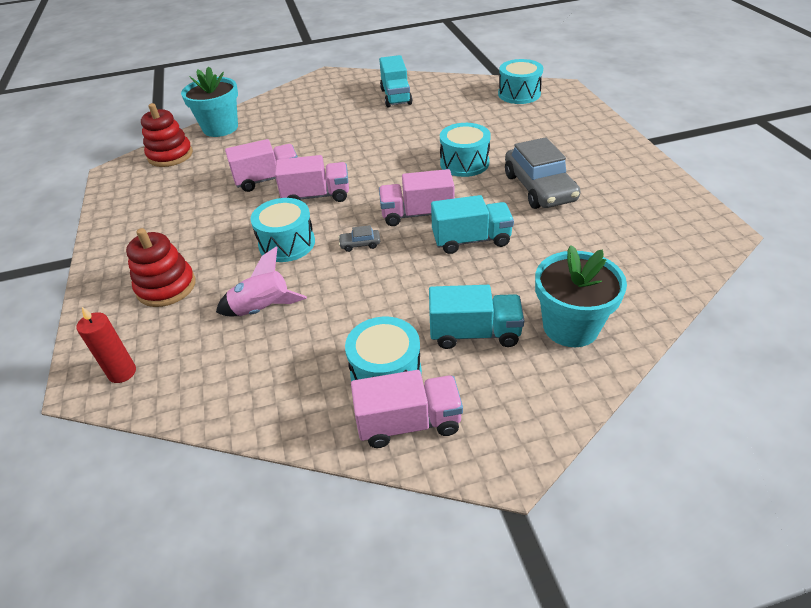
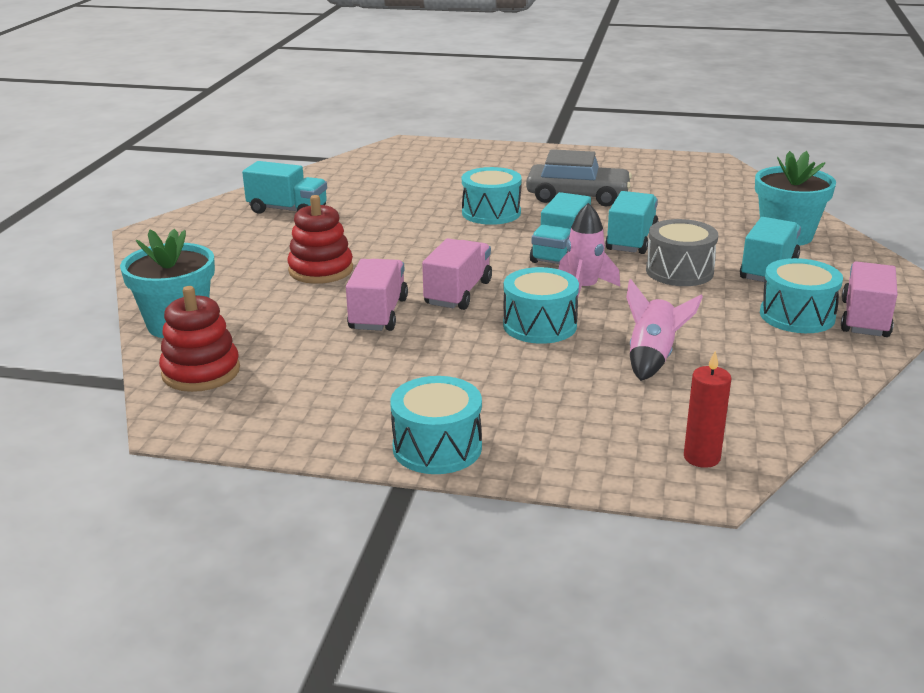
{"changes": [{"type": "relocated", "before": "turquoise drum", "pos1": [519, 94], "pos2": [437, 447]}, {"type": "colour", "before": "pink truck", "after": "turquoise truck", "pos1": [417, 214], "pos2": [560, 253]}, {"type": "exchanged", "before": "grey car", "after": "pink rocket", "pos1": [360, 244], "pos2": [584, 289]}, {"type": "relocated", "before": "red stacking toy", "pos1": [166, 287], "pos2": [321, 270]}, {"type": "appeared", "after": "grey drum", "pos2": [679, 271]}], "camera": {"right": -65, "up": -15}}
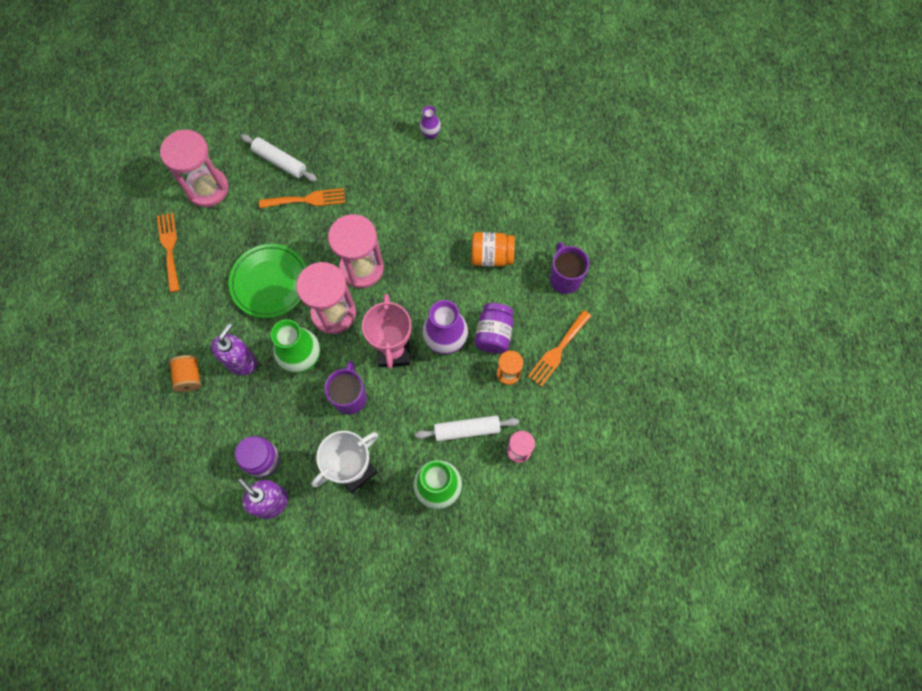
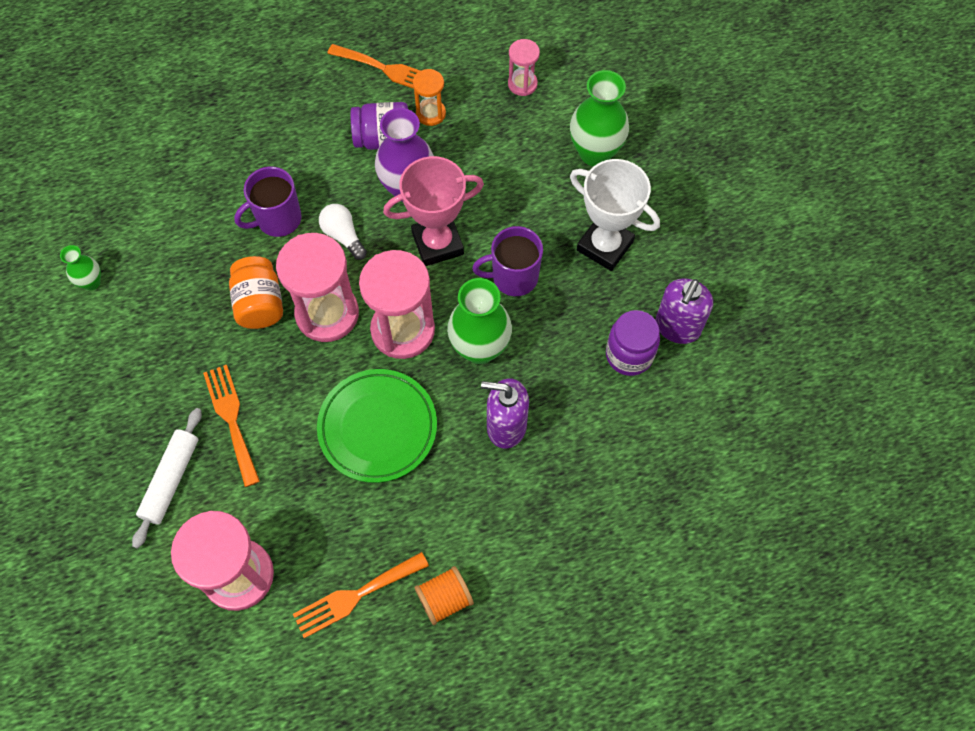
{"changes": [{"type": "colour", "before": "purple vase", "after": "green vase", "pos1": [430, 134], "pos2": [91, 282]}, {"type": "relocated", "before": "orange jar", "pos1": [491, 256], "pos2": [260, 304]}, {"type": "relocated", "before": "purple mug", "pos1": [564, 278], "pos2": [277, 219]}, {"type": "relocated", "before": "orange spool", "pos1": [189, 377], "pos2": [444, 599]}, {"type": "missing", "before": "white rolling pin", "pos1": [467, 430]}, {"type": "appeared", "after": "white light bulb", "pos2": [343, 236]}], "camera": {"right": -105, "up": -5}}
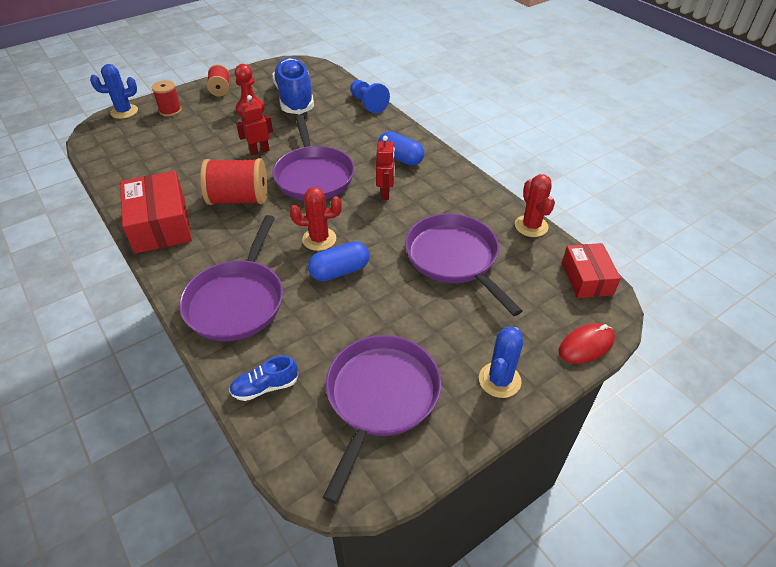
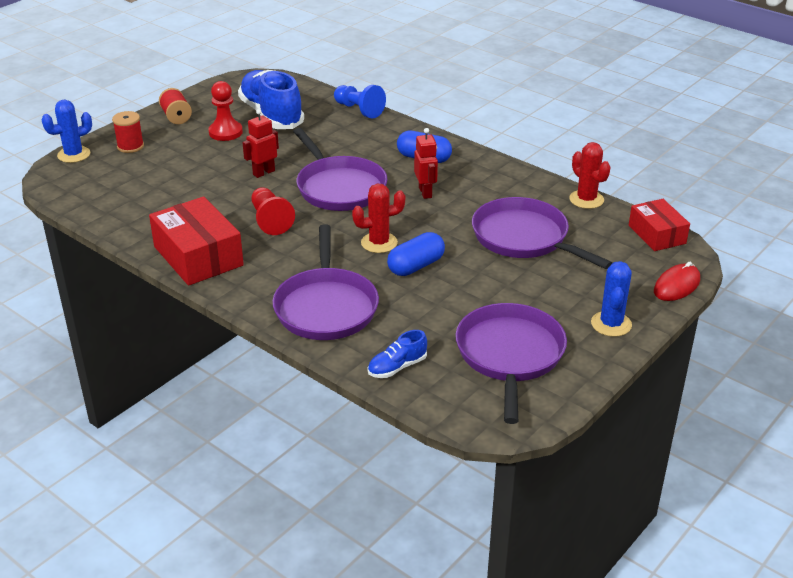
{"changes": [{"type": "exchanged", "before": "red spool", "after": "red pawn", "pos1": [239, 199], "pos2": [270, 220]}], "camera": {"right": -15, "up": -10}}
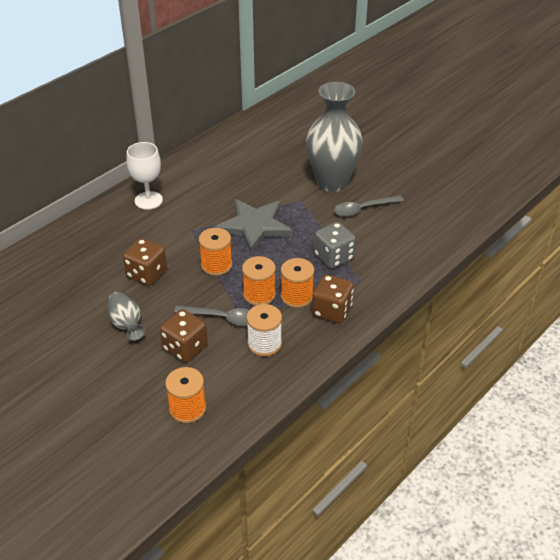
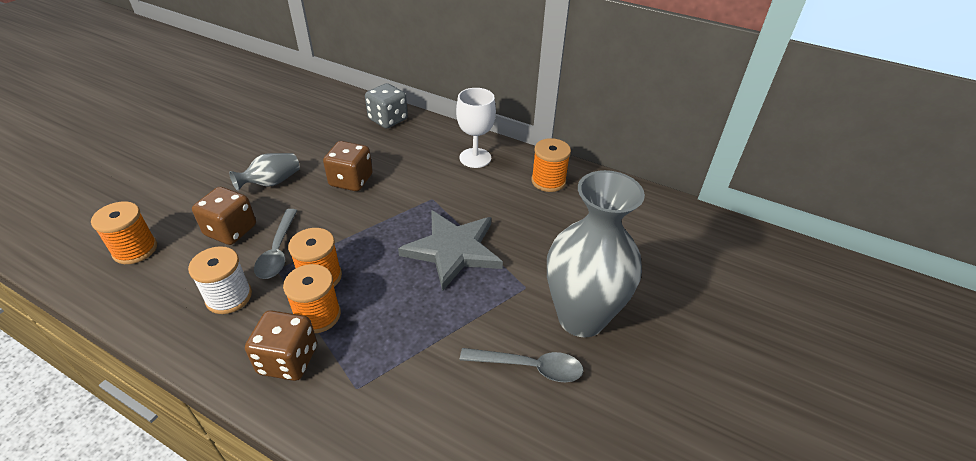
{"changes": [{"type": "spun", "before": "grey spoon", "pos1": [362, 209], "pos2": [530, 367], "turn": 135}, {"type": "relocated", "before": "grey dice", "pos1": [333, 257], "pos2": [388, 119]}, {"type": "relocated", "before": "orange spool", "pos1": [216, 265], "pos2": [548, 181]}], "camera": {"right": 75, "up": 0}}
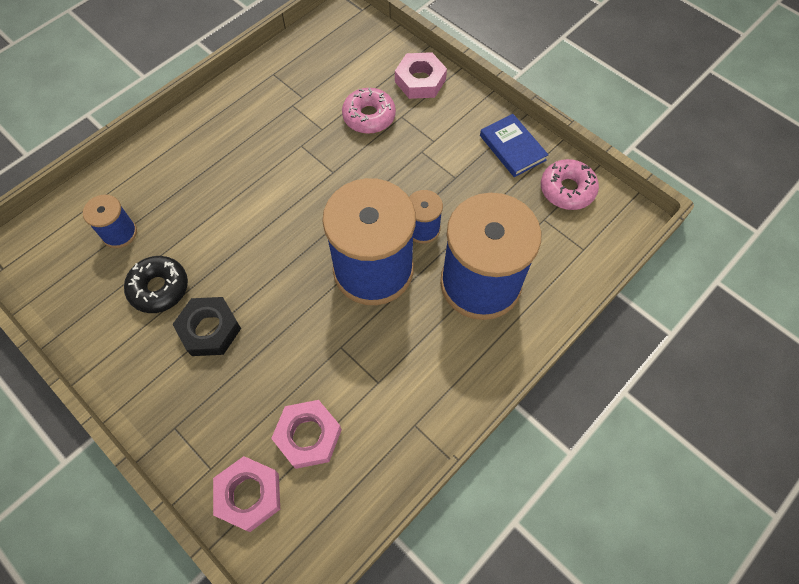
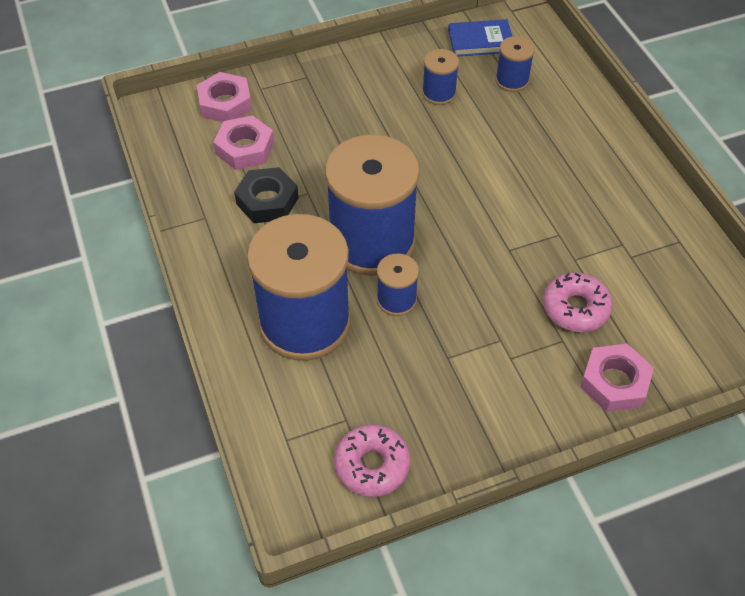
{"changes": [{"type": "relocated", "before": "blue book", "pos1": [512, 148], "pos2": [480, 41]}, {"type": "exchanged", "before": "black donut", "after": "blue spool", "pos1": [159, 288], "pos2": [439, 93]}, {"type": "relocated", "before": "black nut", "pos1": [209, 329], "pos2": [267, 201]}], "camera": {"right": 115, "up": -10}}
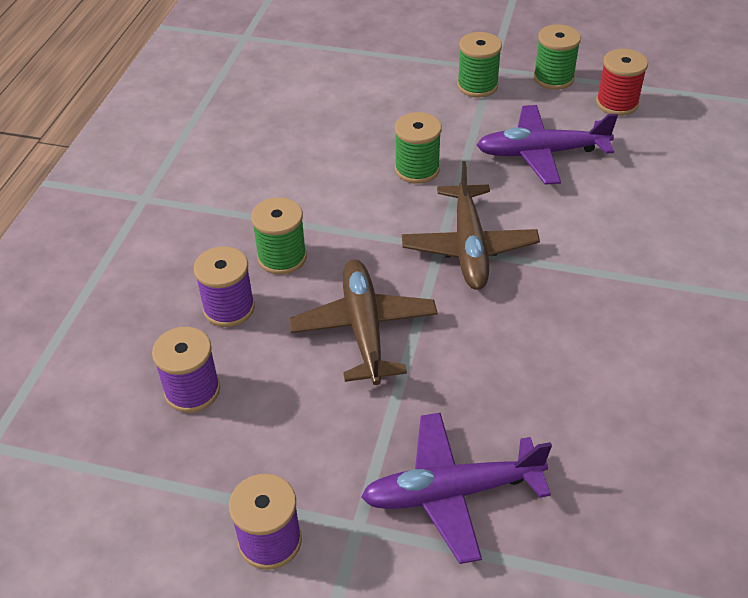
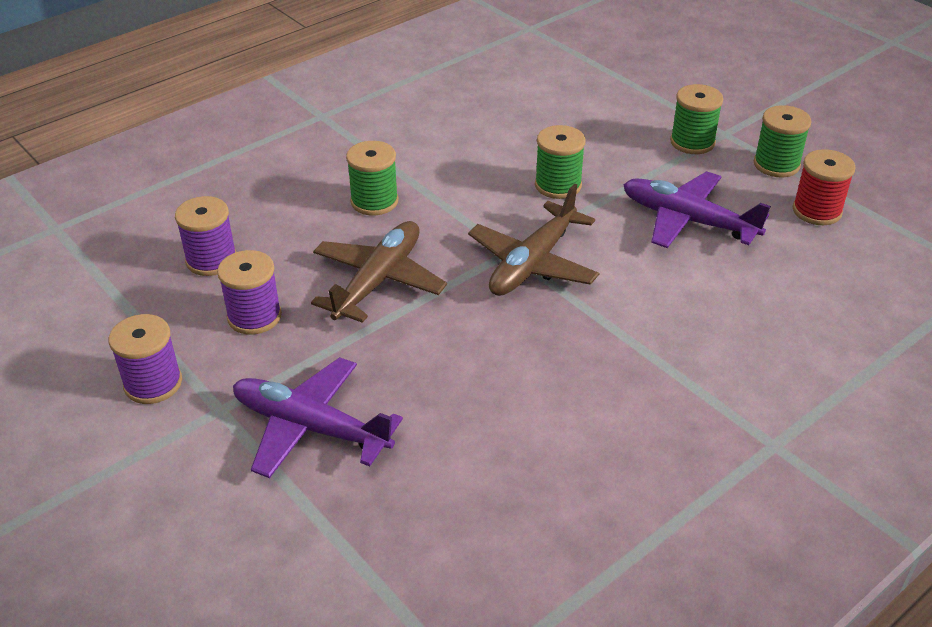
{"changes": [{"type": "relocated", "before": "purple spool", "pos1": [229, 308], "pos2": [254, 316]}], "camera": {"right": 35, "up": -5}}
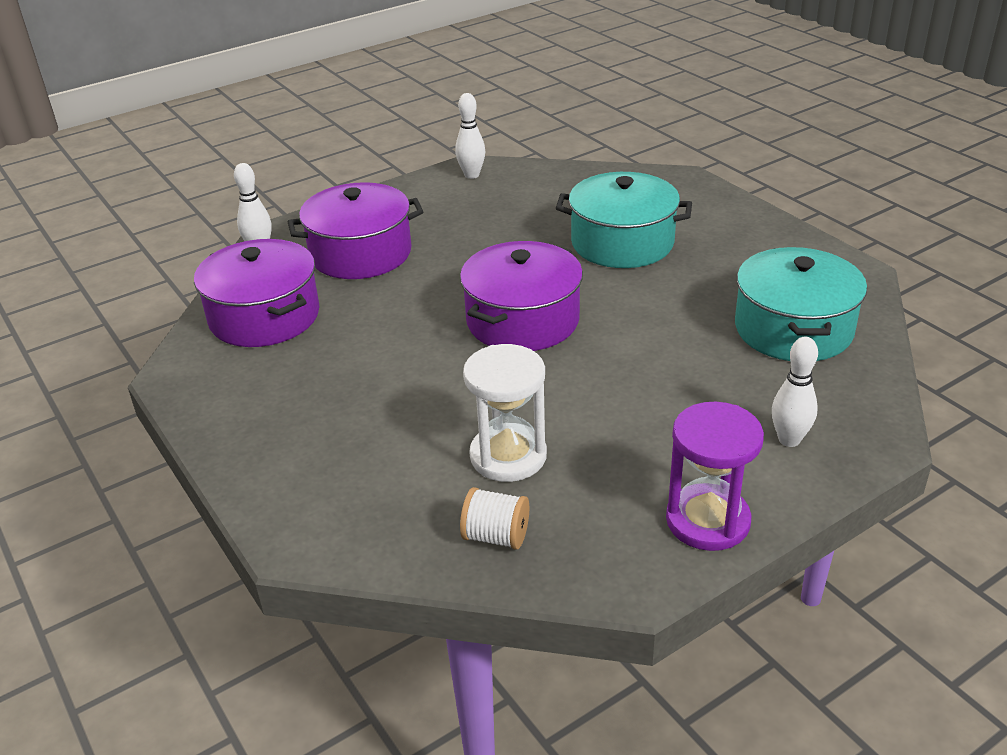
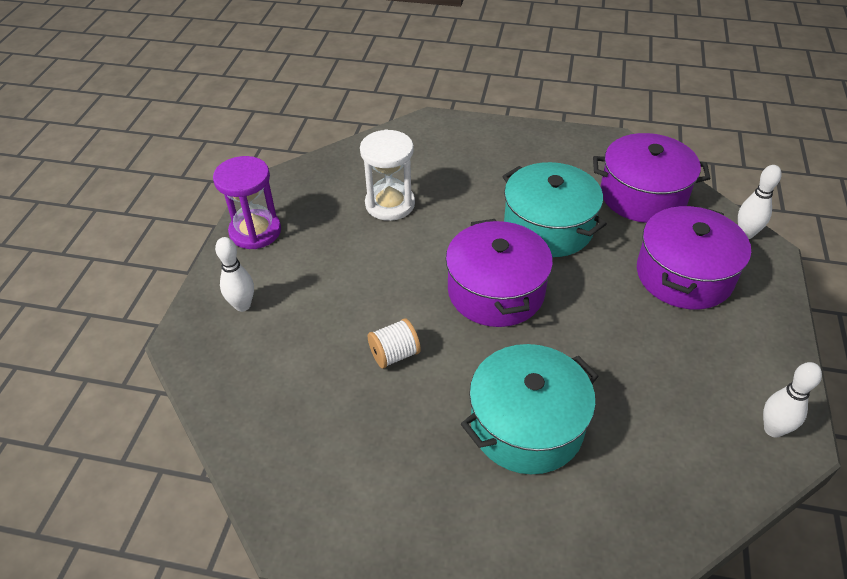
{"changes": [{"type": "relocated", "before": "turquoise pot", "pos1": [793, 329], "pos2": [548, 227]}, {"type": "relocated", "before": "white spool", "pos1": [496, 536], "pos2": [394, 354]}], "camera": {"right": 135, "up": 10}}
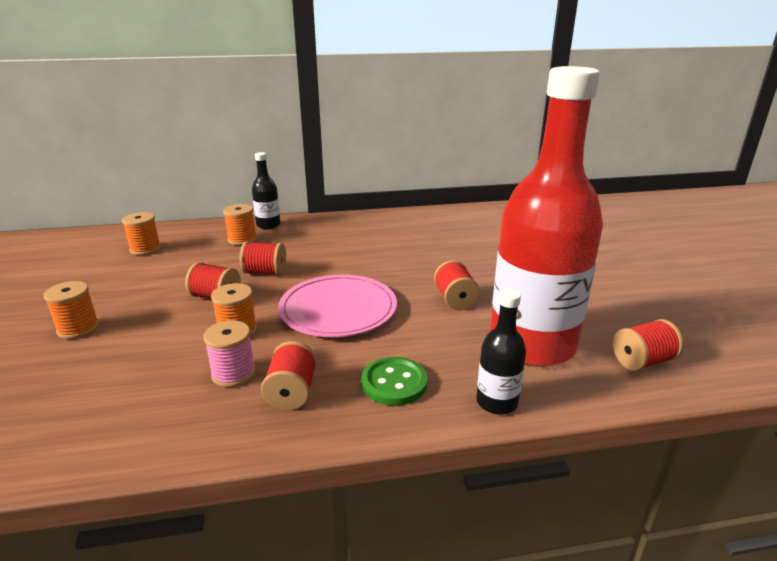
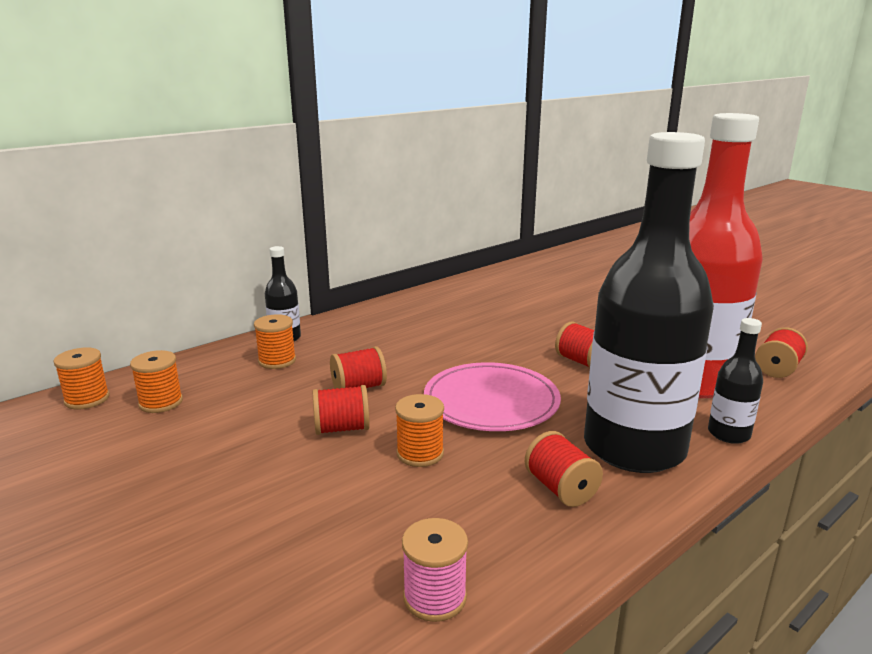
{"changes": [{"type": "relocated", "before": "orange spool", "pos1": [78, 328], "pos2": [87, 399]}, {"type": "relocated", "before": "pink spool", "pos1": [233, 374], "pos2": [434, 597]}, {"type": "exchanged", "before": "green button", "after": "black bottle", "pos1": [394, 383], "pos2": [634, 448]}], "camera": {"right": -30, "up": -5}}
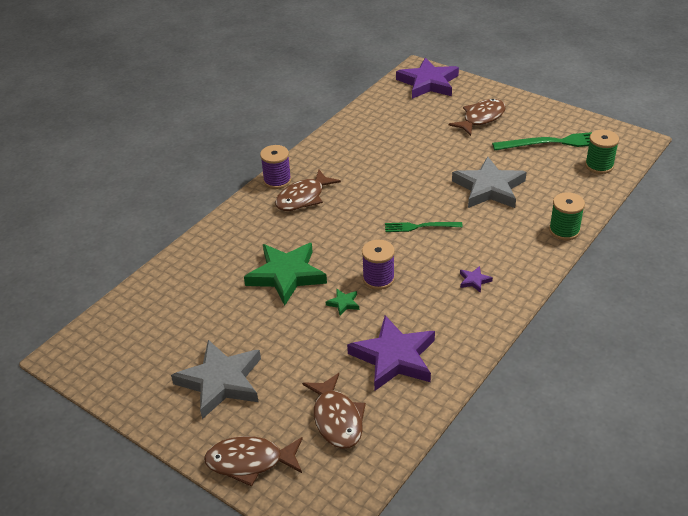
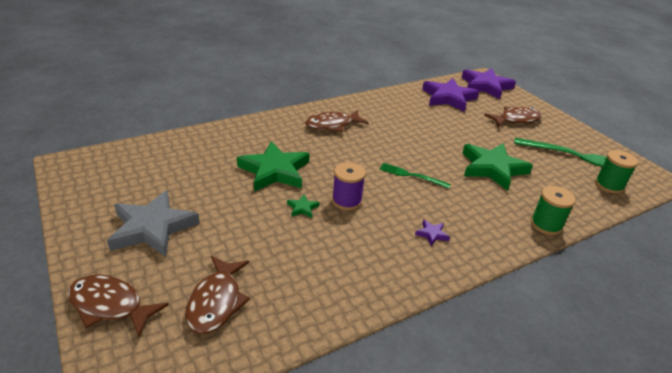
{"changes": [{"type": "missing", "before": "purple spool", "pos1": [277, 180]}, {"type": "colour", "before": "grey star", "after": "green star", "pos1": [489, 188], "pos2": [492, 168]}, {"type": "relocated", "before": "purple star", "pos1": [394, 357], "pos2": [448, 98]}], "camera": {"right": 20, "up": -5}}
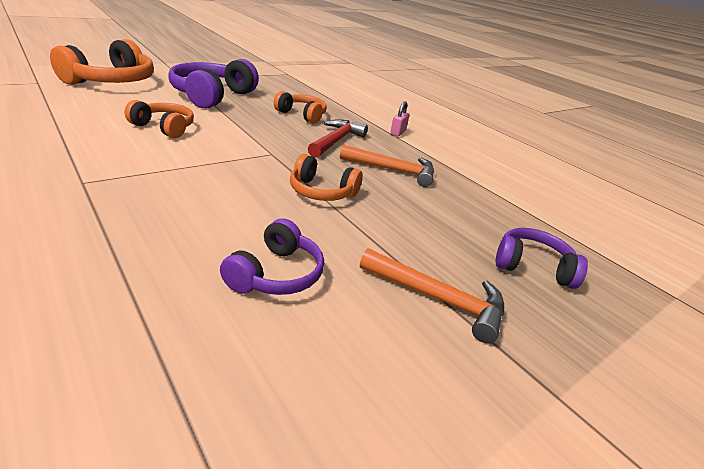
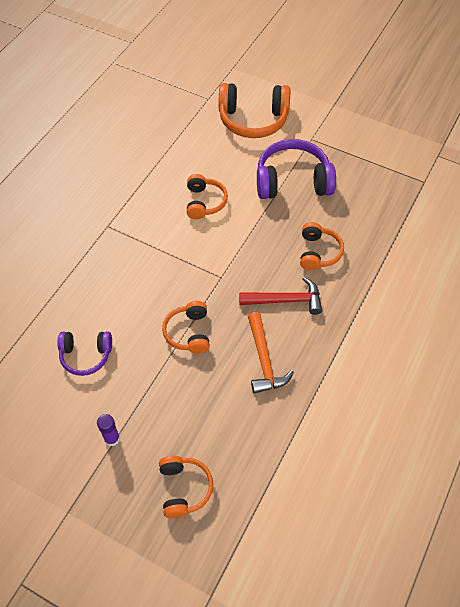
{"changes": [{"type": "missing", "before": "pink padlock", "pos1": [398, 133]}, {"type": "colour", "before": "purple headphones", "after": "orange headphones", "pos1": [532, 267], "pos2": [184, 488]}, {"type": "exchanged", "before": "orange hammer", "after": "purple glue stick", "pos1": [438, 299], "pos2": [112, 439]}], "camera": {"right": 70, "up": 25}}
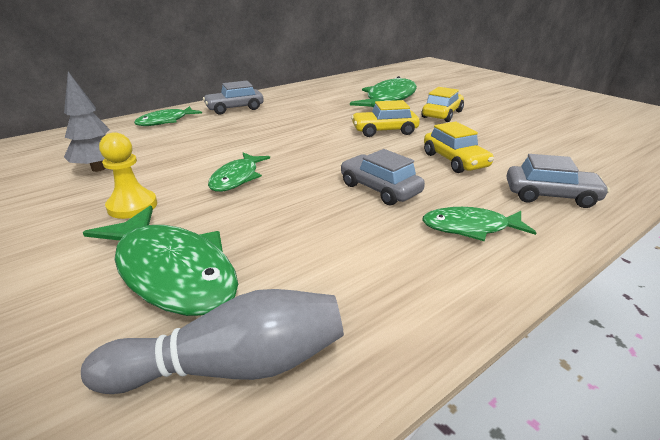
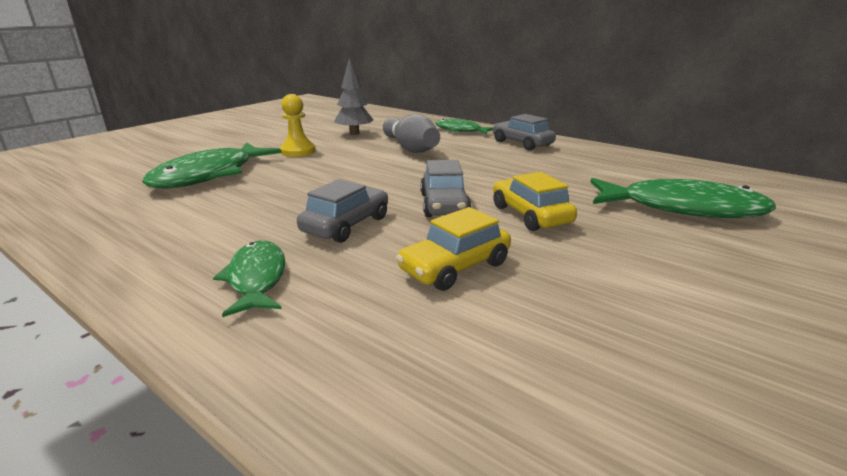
{"changes": [{"type": "missing", "before": "yellow car", "pos1": [442, 114]}, {"type": "missing", "before": "green fish", "pos1": [237, 178]}, {"type": "relocated", "before": "grey car", "pos1": [550, 196], "pos2": [444, 205]}, {"type": "relocated", "before": "grey bowling pin", "pos1": [232, 366], "pos2": [410, 148]}], "camera": {"right": 75, "up": -5}}
